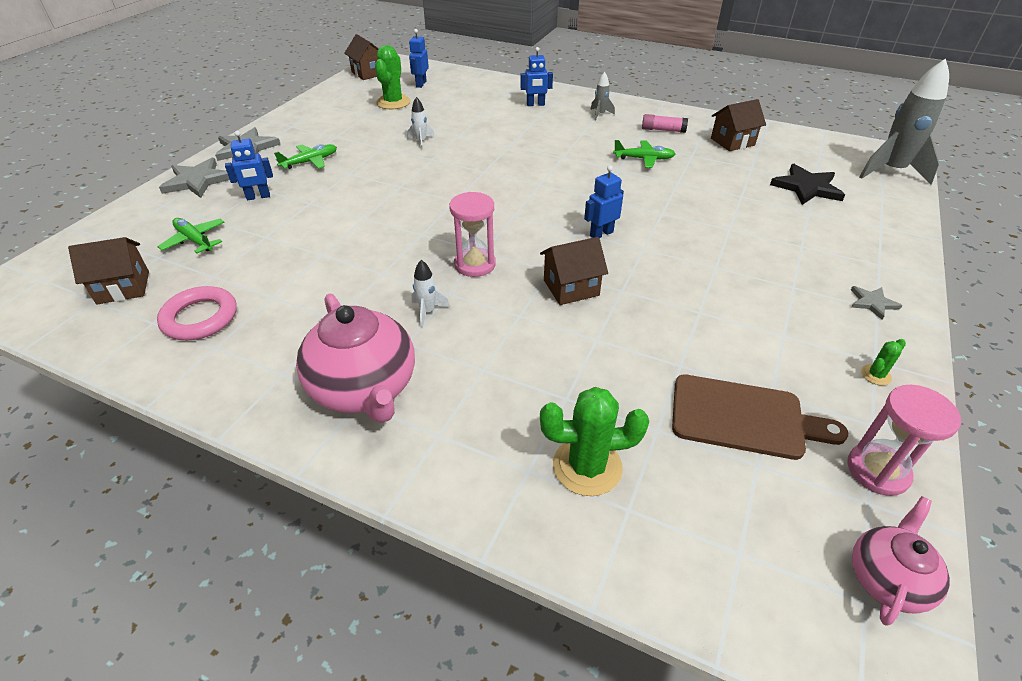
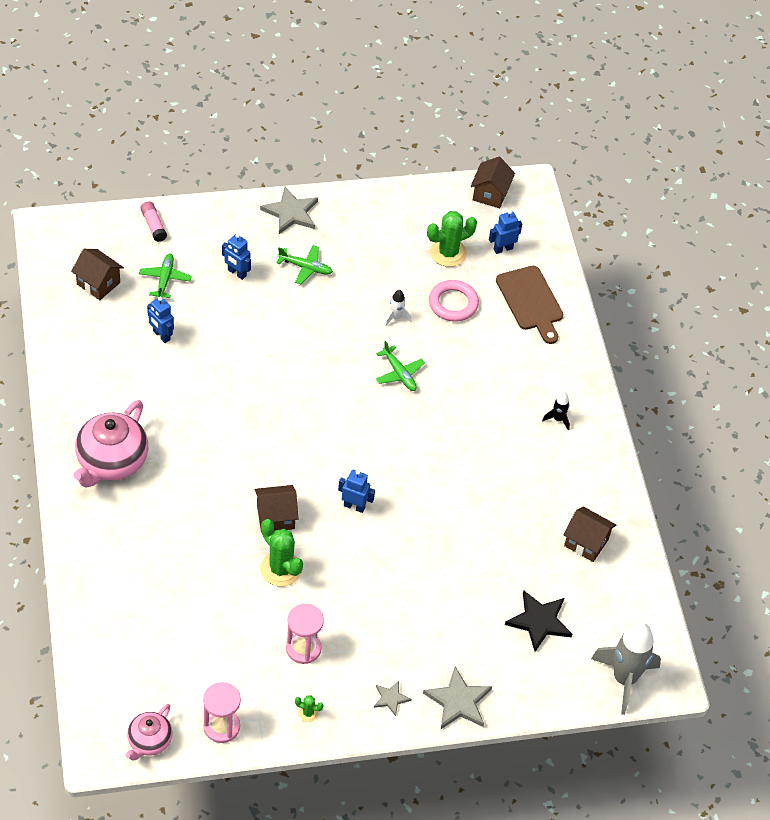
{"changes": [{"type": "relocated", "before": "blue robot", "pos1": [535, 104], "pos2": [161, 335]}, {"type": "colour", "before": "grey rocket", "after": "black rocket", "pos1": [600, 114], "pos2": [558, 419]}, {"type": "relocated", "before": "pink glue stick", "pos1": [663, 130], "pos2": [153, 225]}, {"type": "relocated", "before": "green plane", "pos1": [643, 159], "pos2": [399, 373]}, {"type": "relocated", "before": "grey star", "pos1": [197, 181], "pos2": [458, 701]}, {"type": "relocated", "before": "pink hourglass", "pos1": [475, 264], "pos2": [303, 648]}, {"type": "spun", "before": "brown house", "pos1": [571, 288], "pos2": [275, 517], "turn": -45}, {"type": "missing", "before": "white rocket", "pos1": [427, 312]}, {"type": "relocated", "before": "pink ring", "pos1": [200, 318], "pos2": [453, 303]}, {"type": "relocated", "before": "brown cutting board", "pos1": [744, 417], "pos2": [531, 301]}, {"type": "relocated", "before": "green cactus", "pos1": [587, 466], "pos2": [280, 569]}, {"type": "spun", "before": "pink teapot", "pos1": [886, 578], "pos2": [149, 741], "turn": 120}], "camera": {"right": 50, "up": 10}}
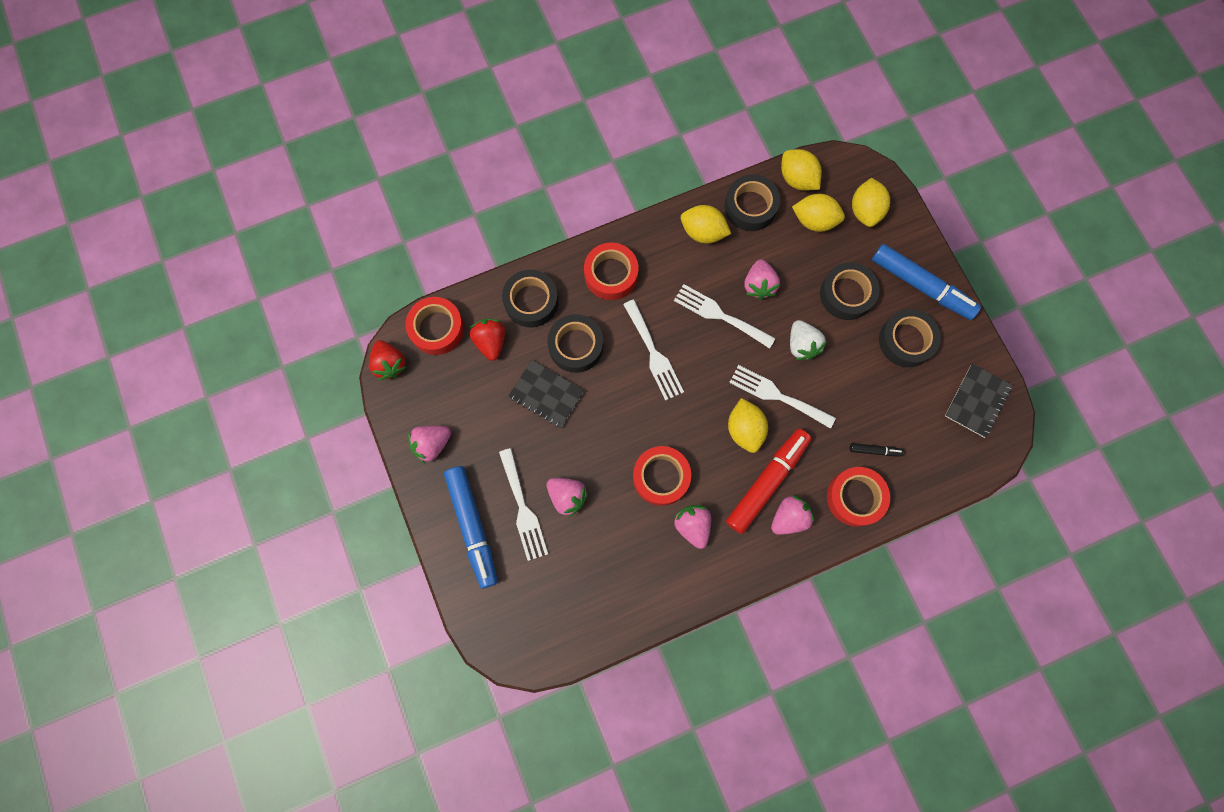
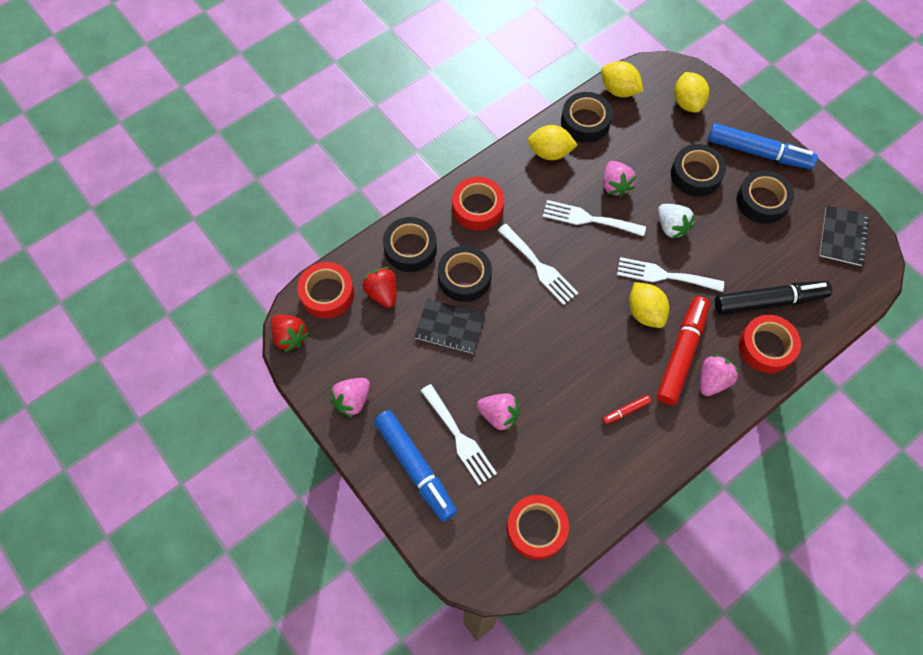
{"changes": [{"type": "missing", "before": "yellow lemon", "pos1": [814, 220]}, {"type": "size", "before": "black marker", "pos1": [874, 450], "pos2": [768, 301], "scale": 2.28}, {"type": "relocated", "before": "red tape", "pos1": [661, 477], "pos2": [536, 528]}, {"type": "exchanged", "before": "pink strawberry", "after": "red marker", "pos1": [692, 526], "pos2": [626, 411]}], "camera": {"right": -15, "up": -10}}
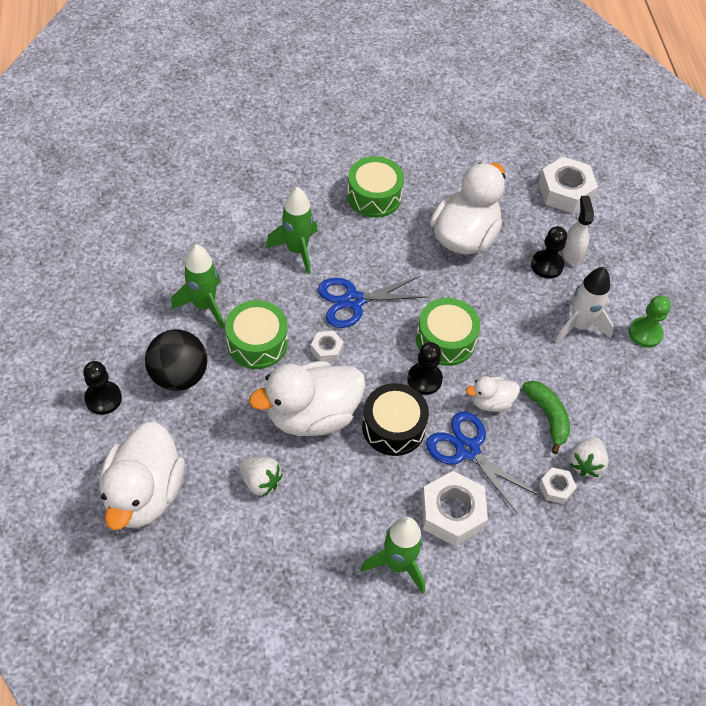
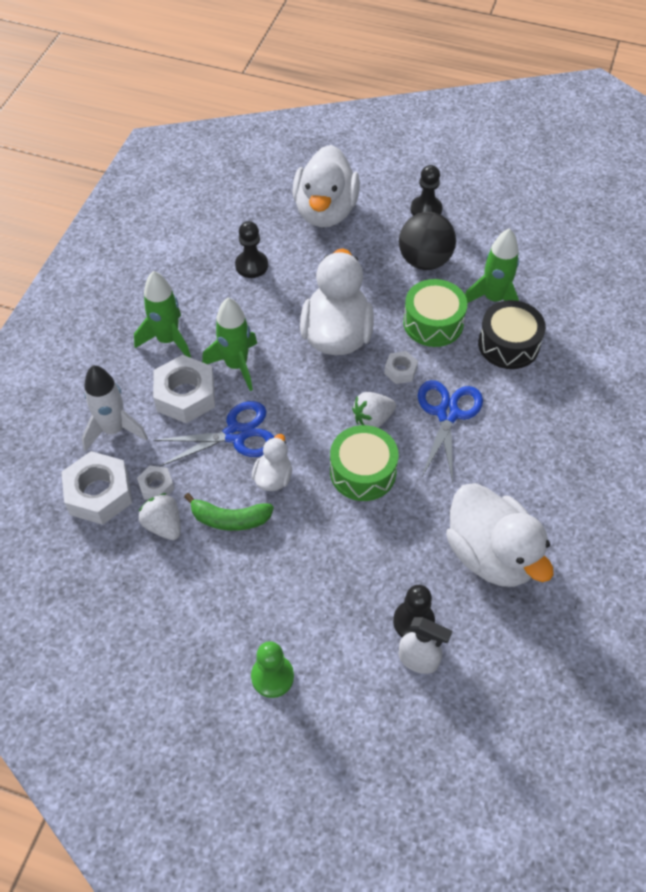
{"changes": [{"type": "missing", "before": "green drum", "pos1": [374, 196]}, {"type": "relocated", "before": "white nut", "pos1": [565, 191], "pos2": [99, 494]}, {"type": "relocated", "before": "green rocket", "pos1": [297, 250], "pos2": [236, 365]}, {"type": "relocated", "before": "white rocket", "pos1": [579, 326], "pos2": [114, 430]}, {"type": "relocated", "before": "black pawn", "pos1": [424, 379], "pos2": [251, 265]}, {"type": "relocated", "before": "black drum", "pos1": [393, 427], "pos2": [508, 344]}, {"type": "spun", "before": "white duck", "pos1": [144, 493], "pos2": [325, 211], "turn": -120}, {"type": "relocated", "before": "white strawberry", "pos1": [260, 481], "pos2": [372, 419]}], "camera": {"right": 120, "up": 0}}
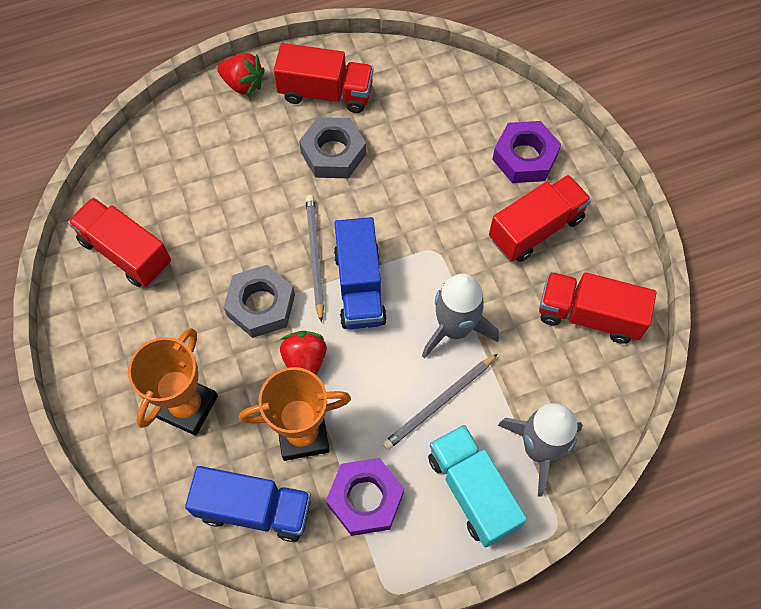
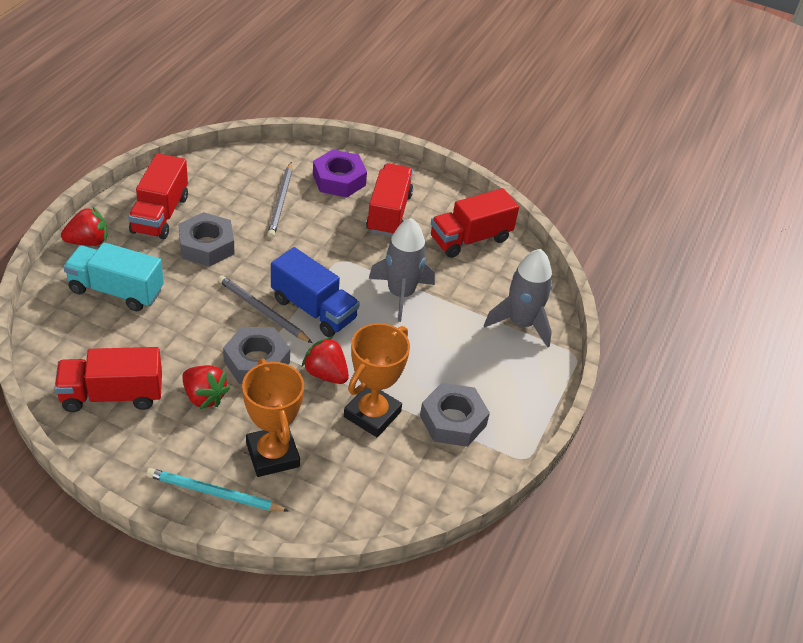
{"changes": [{"type": "spun", "before": "red truck", "pos1": [326, 93], "pos2": [160, 214], "turn": 135}, {"type": "relocated", "before": "grey pencil", "pos1": [439, 403], "pos2": [281, 202]}, {"type": "relocated", "before": "turquoise truck", "pos1": [472, 491], "pos2": [116, 291]}, {"type": "colour", "before": "purple nut", "after": "grey nut", "pos1": [365, 499], "pos2": [453, 420]}, {"type": "missing", "before": "blue truck", "pos1": [254, 509]}, {"type": "appeared", "after": "red strawberry", "pos2": [204, 396]}, {"type": "appeared", "after": "turquoise pencil", "pos2": [214, 493]}], "camera": {"right": -50, "up": -20}}
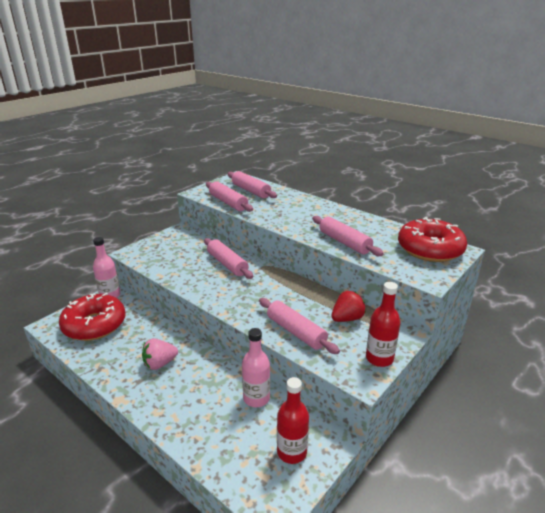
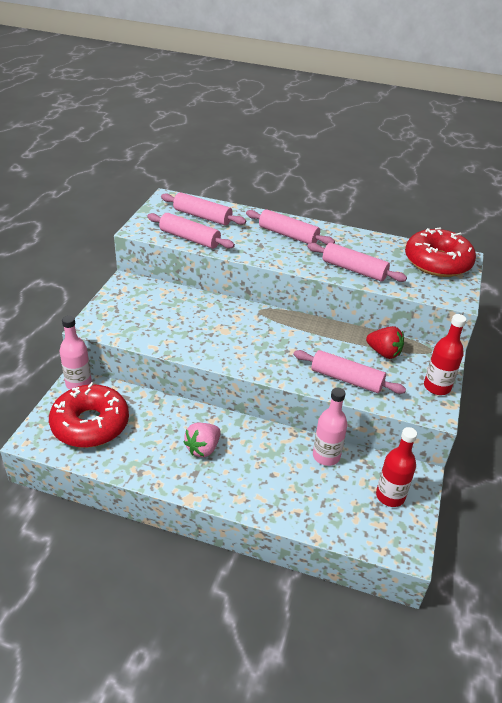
{"changes": [{"type": "relocated", "before": "pink rolling pin", "pos1": [227, 264], "pos2": [288, 235]}, {"type": "spun", "before": "red strawberry", "pos1": [347, 318], "pos2": [384, 353], "turn": 90}], "camera": {"right": -25, "up": 10}}
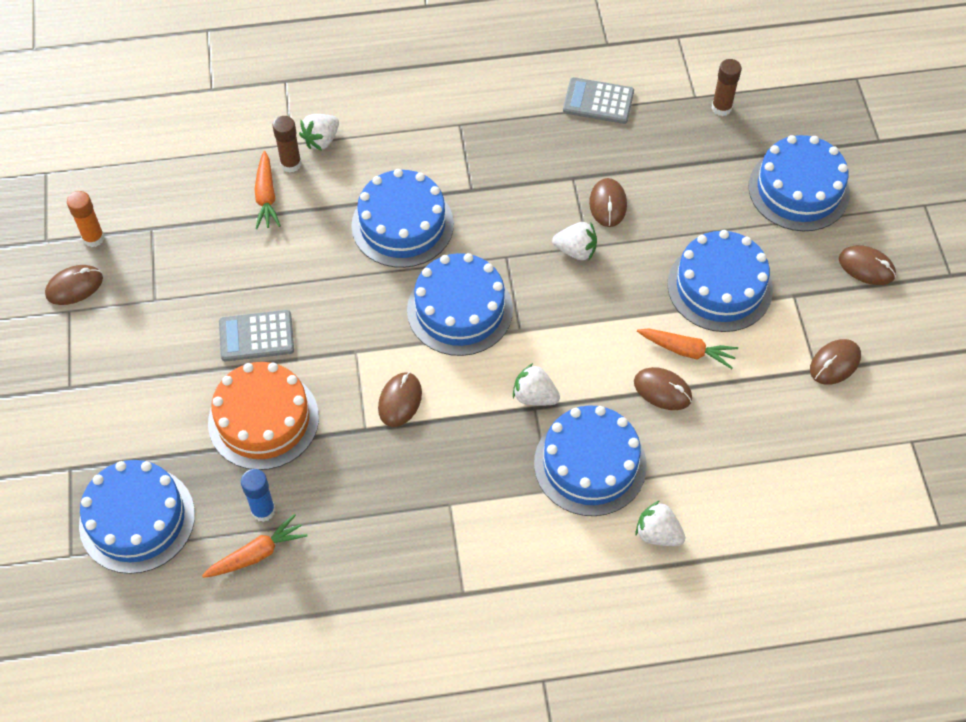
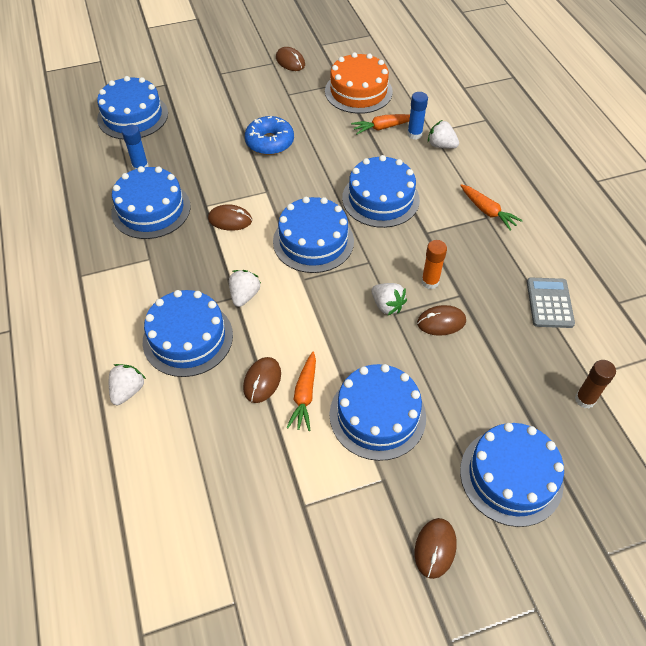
{"changes": [{"type": "colour", "before": "brown glue stick", "after": "blue glue stick", "pos1": [291, 164], "pos2": [414, 134]}, {"type": "relocated", "before": "orange glue stick", "pos1": [93, 238], "pos2": [430, 282]}, {"type": "spun", "before": "white strawberry", "pos1": [576, 250], "pos2": [387, 305], "turn": -45}, {"type": "exchanged", "before": "grey calculator", "after": "blue donut", "pos1": [256, 336], "pos2": [269, 142]}, {"type": "missing", "before": "brown mouse", "pos1": [834, 363]}, {"type": "relocated", "before": "orange cake", "pos1": [263, 420], "pos2": [358, 91]}, {"type": "relocated", "before": "orange carrot", "pos1": [257, 554], "pos2": [487, 211]}, {"type": "appeared", "after": "blue cake", "pos2": [151, 209]}], "camera": {"right": 80, "up": -5}}
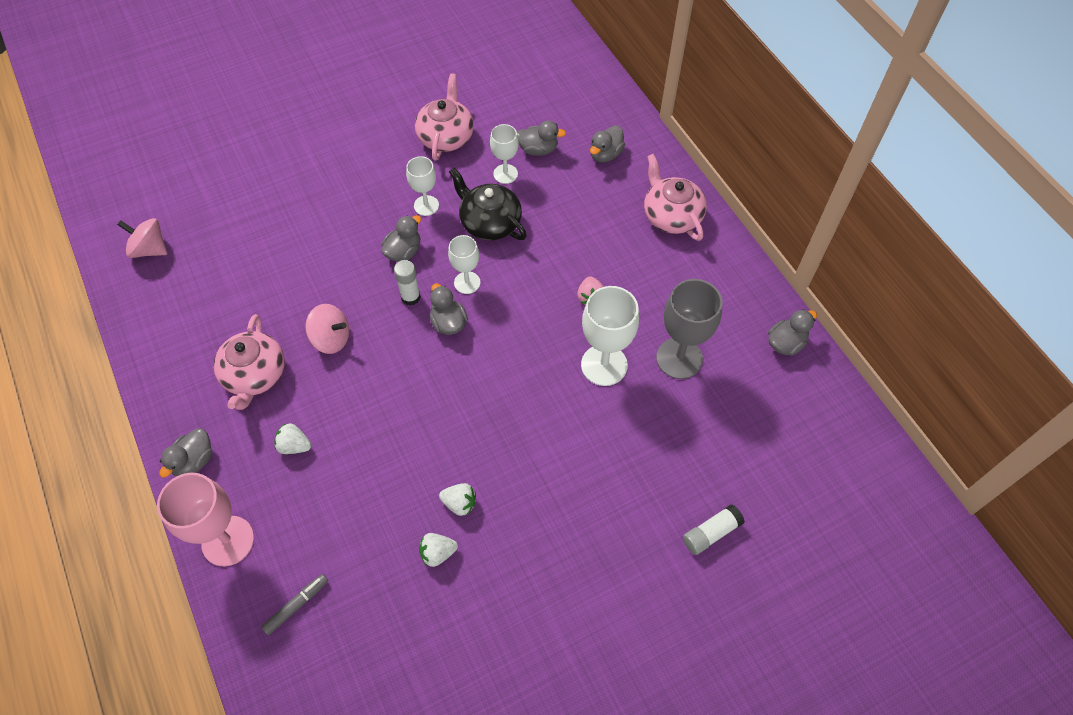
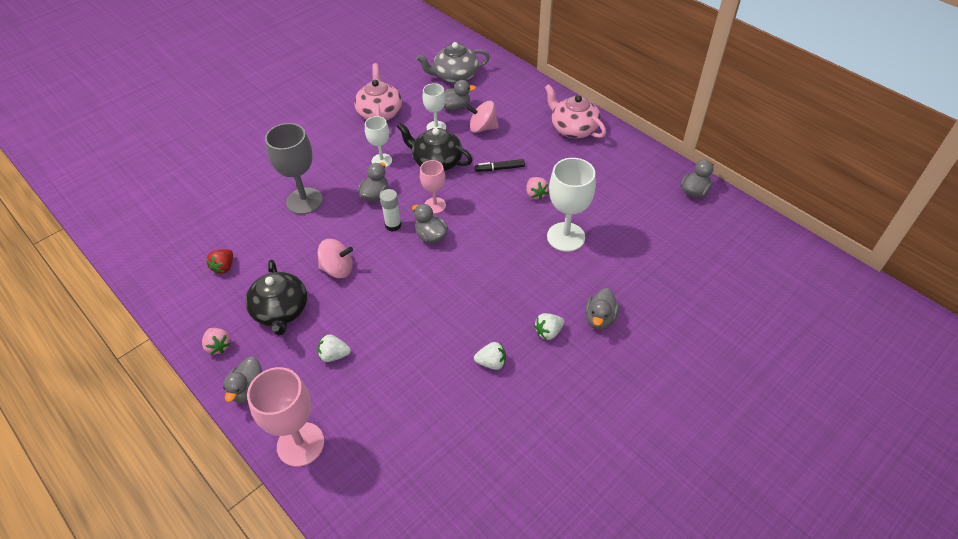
{"changes": [{"type": "relocated", "before": "grey duck", "pos1": [605, 154], "pos2": [600, 318]}, {"type": "relocated", "before": "pink spinning top", "pos1": [150, 249], "pos2": [482, 128]}, {"type": "colour", "before": "white goblet", "after": "pink goblet", "pos1": [467, 282], "pos2": [435, 205]}, {"type": "relocated", "before": "grey goblet", "pos1": [679, 358], "pos2": [304, 201]}, {"type": "colour", "before": "pink teapot", "after": "black teapot", "pos1": [255, 375], "pos2": [281, 311]}, {"type": "missing", "before": "white glue stick", "pos1": [711, 533]}, {"type": "relocated", "before": "white strawberry", "pos1": [438, 553], "pos2": [548, 332]}, {"type": "missing", "before": "grey marker", "pos1": [296, 605]}, {"type": "appeared", "after": "grey teapot", "pos2": [455, 76]}, {"type": "appeared", "after": "black marker", "pos2": [499, 169]}, {"type": "appeared", "after": "red strawberry", "pos2": [224, 267]}, {"type": "appeared", "after": "pink strawberry", "pos2": [218, 346]}], "camera": {"right": -15, "up": -10}}
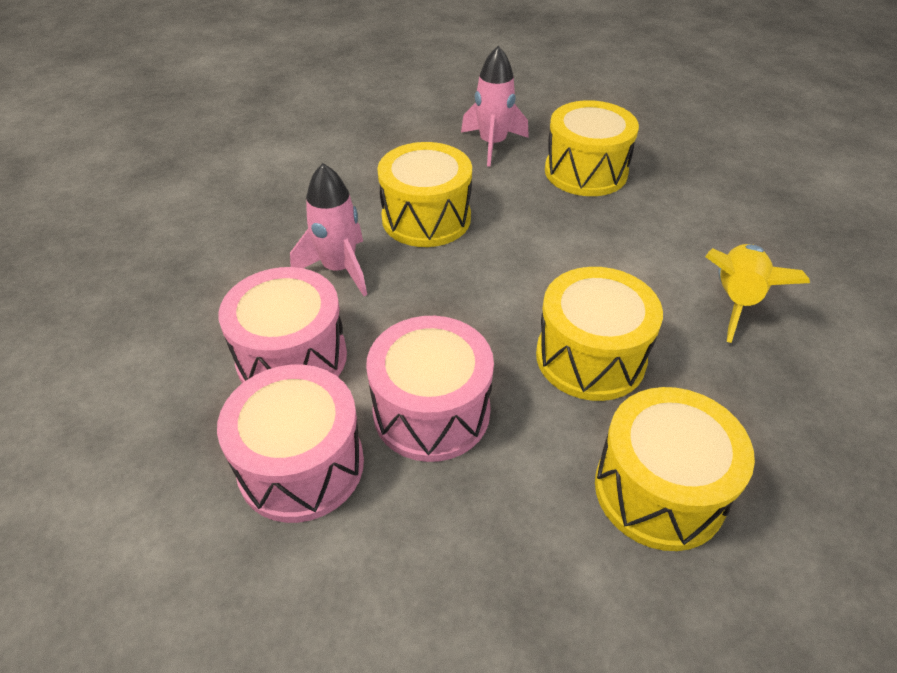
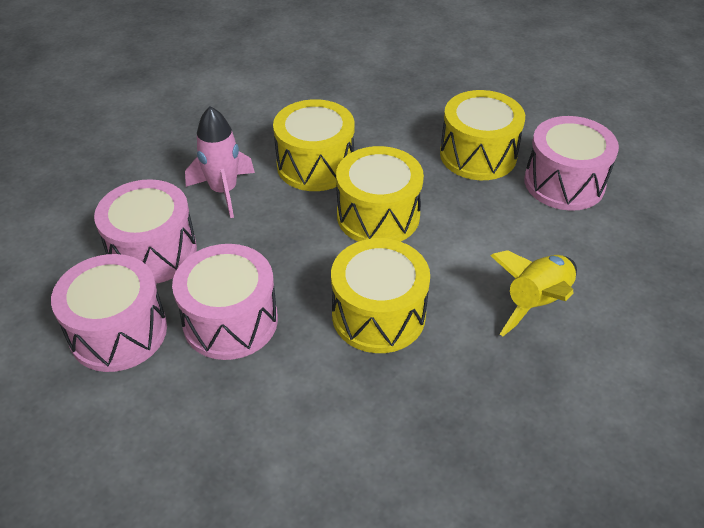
{"changes": [{"type": "missing", "before": "pink rocket", "pos1": [492, 144]}, {"type": "relocated", "before": "yellow drum", "pos1": [659, 490], "pos2": [378, 216]}, {"type": "appeared", "after": "pink drum", "pos2": [564, 183]}], "camera": {"right": 20, "up": 0}}
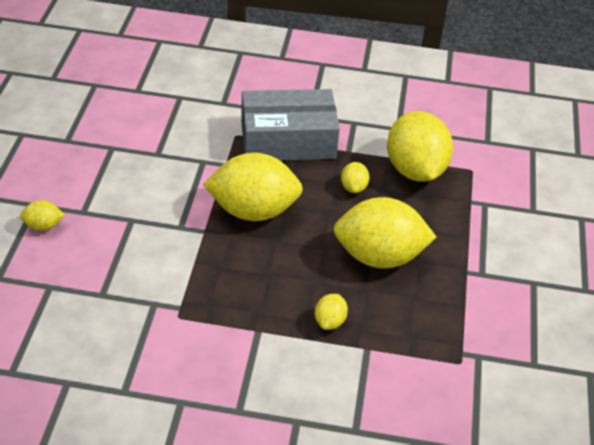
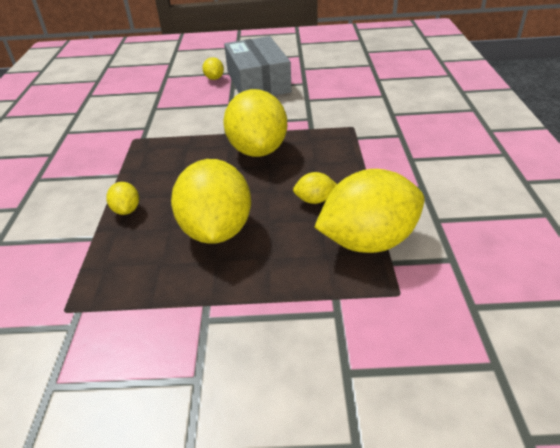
{"changes": [{"type": "relocated", "before": "grey box", "pos1": [288, 139], "pos2": [258, 82]}, {"type": "spun", "before": "yellow lemon", "pos1": [330, 321], "pos2": [126, 210], "turn": 60}], "camera": {"right": 85, "up": -5}}
